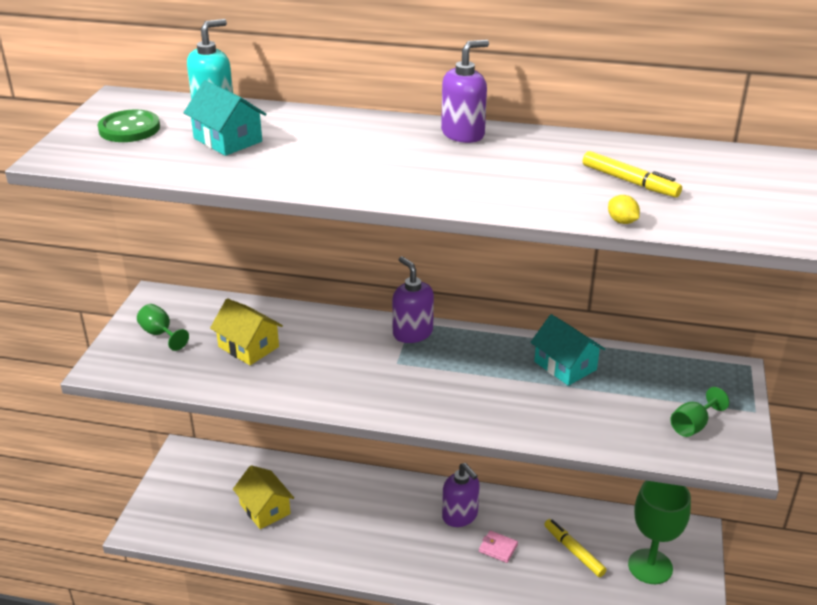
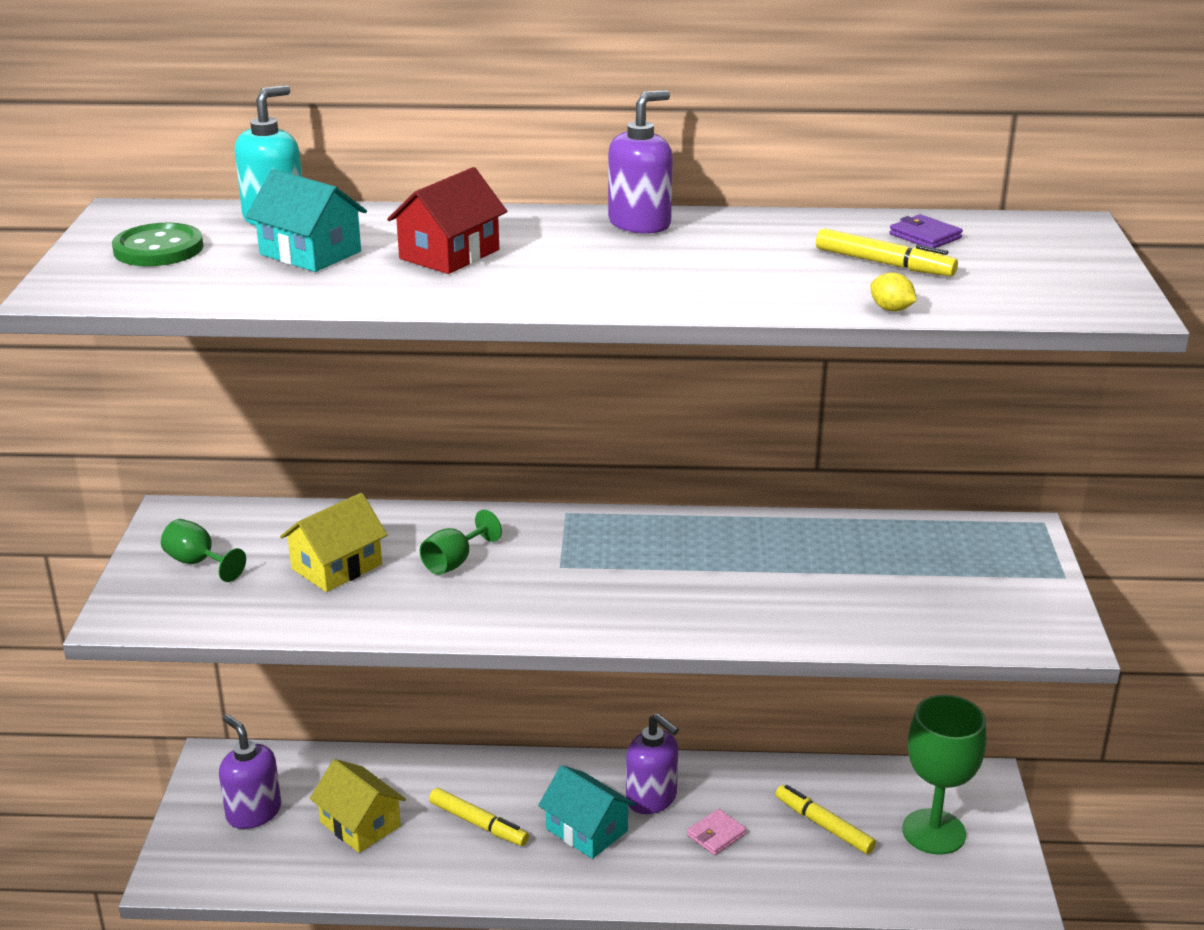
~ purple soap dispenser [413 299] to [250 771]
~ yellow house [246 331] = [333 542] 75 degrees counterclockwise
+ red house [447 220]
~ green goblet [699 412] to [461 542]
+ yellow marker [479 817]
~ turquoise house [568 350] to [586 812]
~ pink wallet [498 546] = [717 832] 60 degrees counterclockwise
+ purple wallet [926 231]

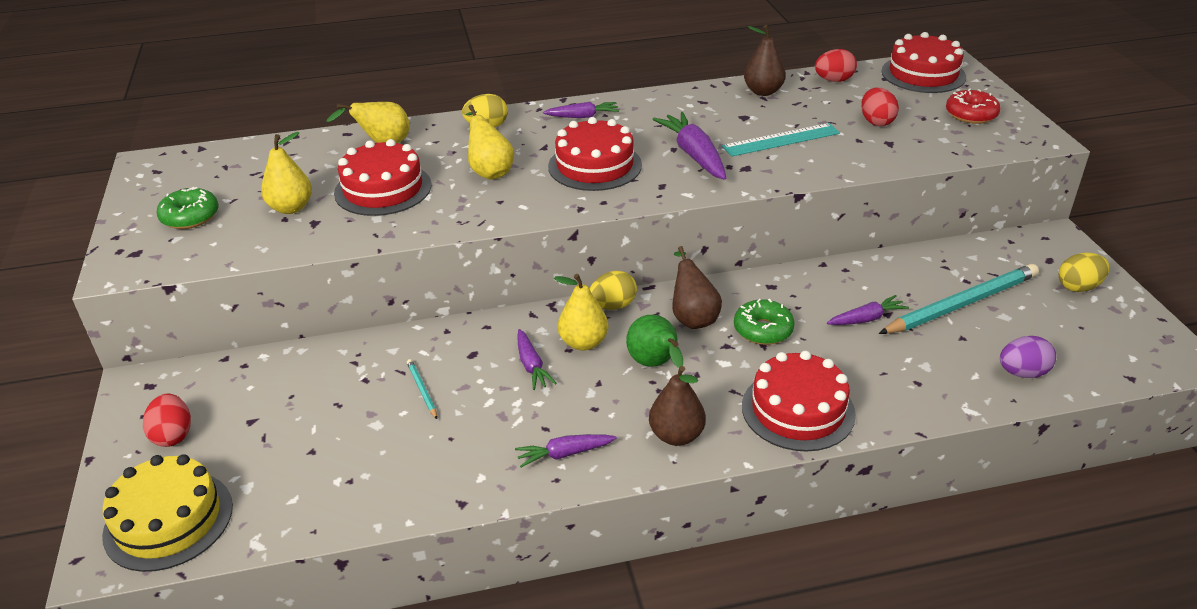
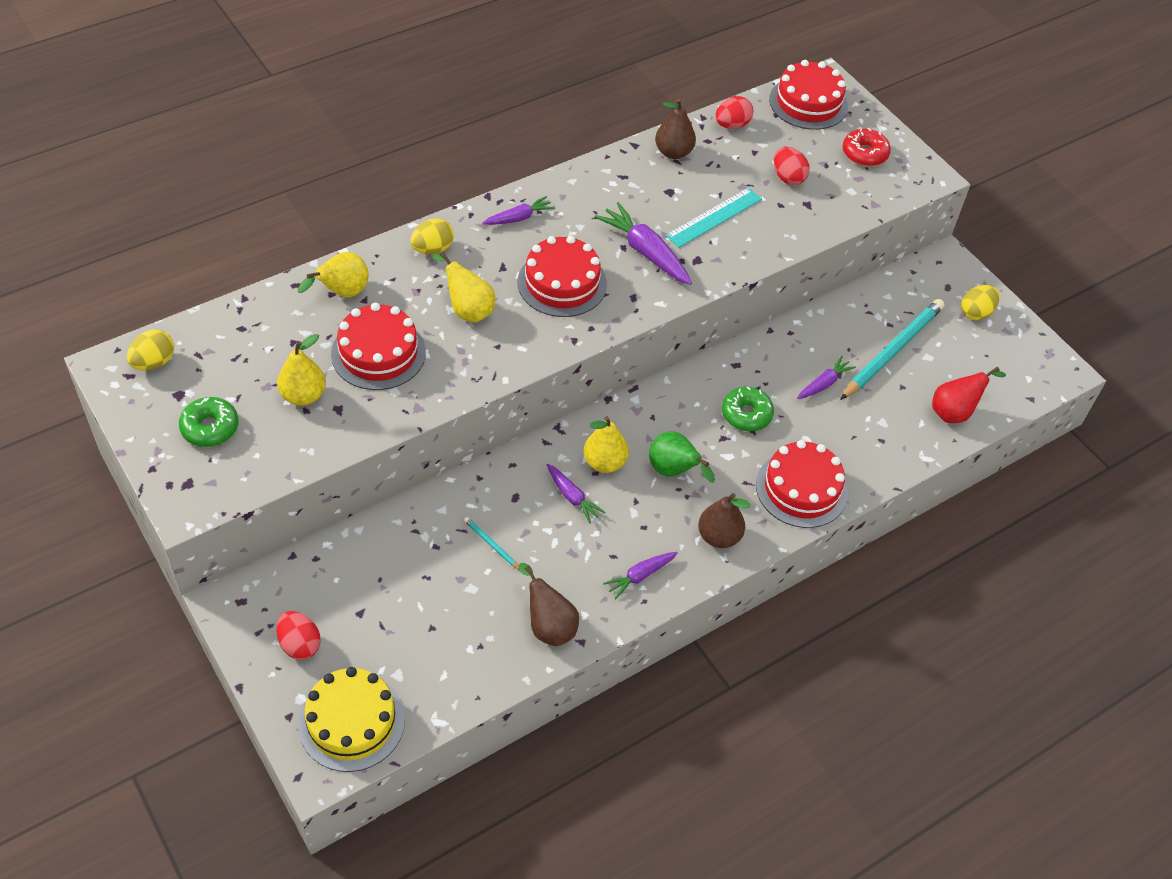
~ yellow egg [613 290] to [150 350]
~ brown pear [697 287] to [548 604]
~ purple egg [1028 357] to red pear [969 395]

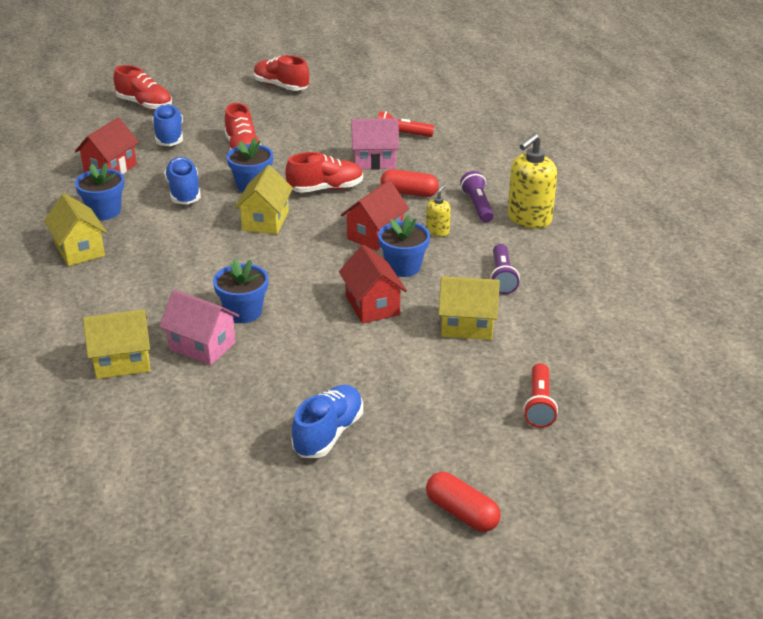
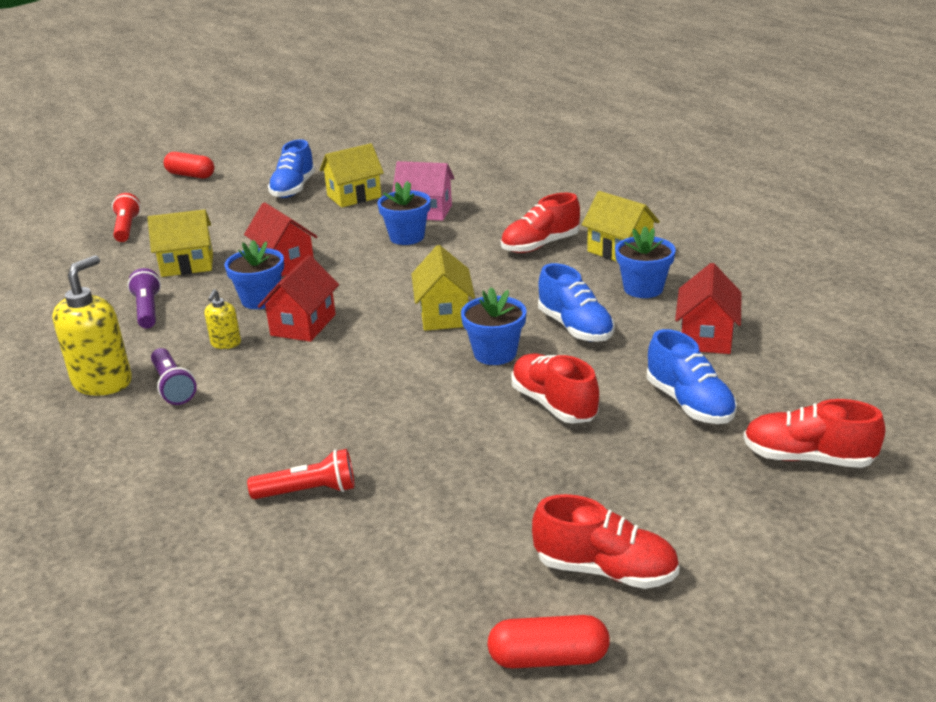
~ yellow house [116 344] to [352 175]
~ red capsule [410 183] to [548 641]
~ red shoe [324 172] to [540 223]
- pink house [375 144]

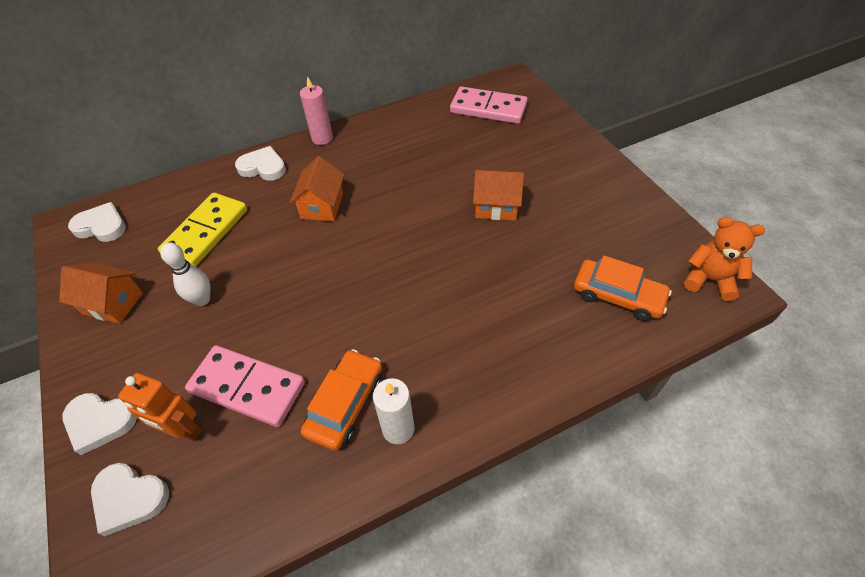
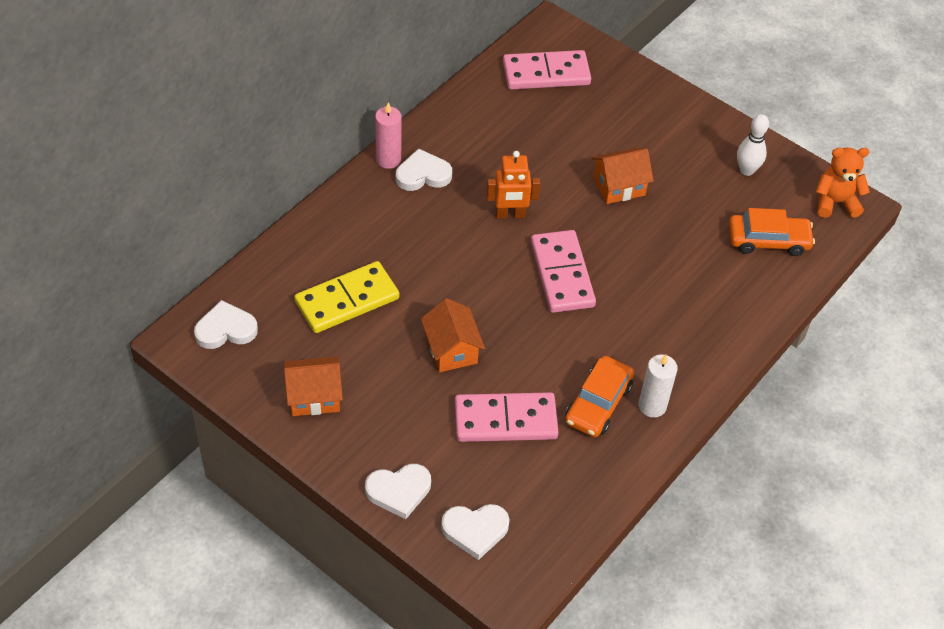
~ yellow domino [202 230] = [347 297] 60 degrees clockwise
~ white heart [260 163] to [424 169]
~ orange house [316 188] to [453 335]
~ orange robot [160 407] to [513 185]
+ pink domino [563 271]
~ orange car [341 400] = [599 396] 150 degrees counterclockwise
~ white bowling pin [185 274] to [753 145]

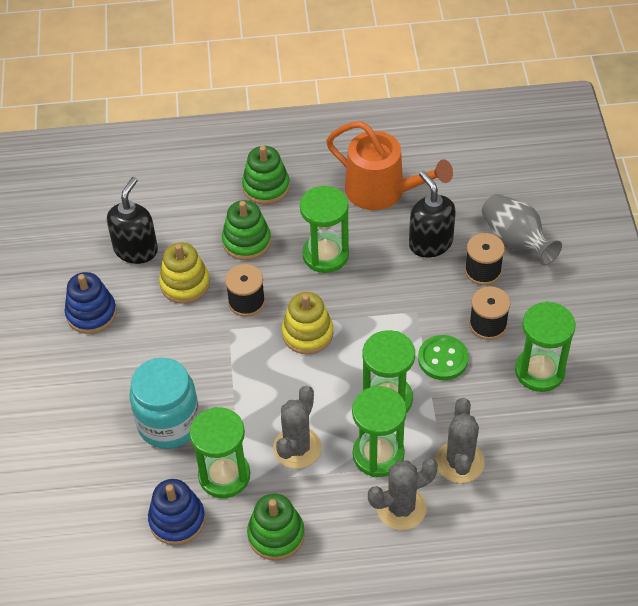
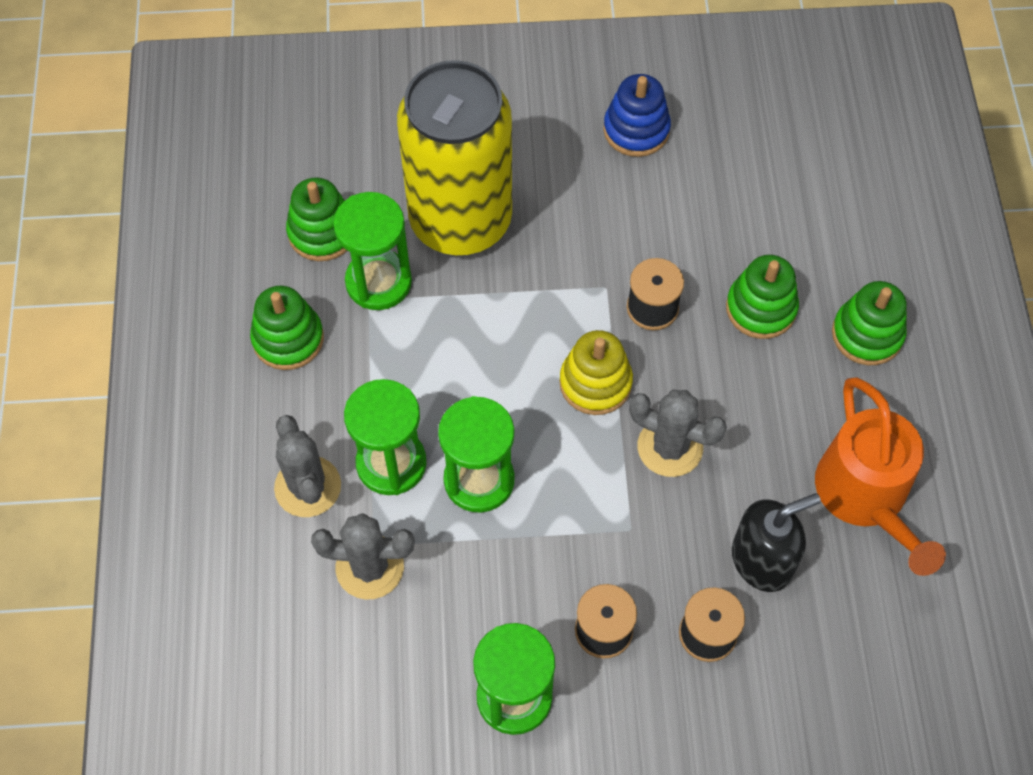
~ blue stacking toy [176 512] to green stacking toy [316 219]
~ turquoise jar [164 403] to yellow can [454 157]
~ grey cactus [297 427] to [678 433]
~ orange watering can [389 165] = [880 476] 45 degrees counterclockwise
- black soap dispenser [132 220]
- yellow stacking toy [184 273]
- green hourglass [324 229]
- green button [443 357]
- grey vase [522 230]

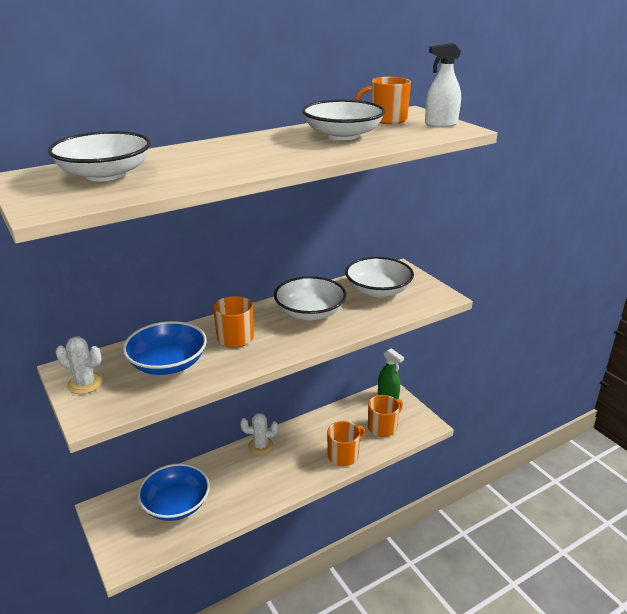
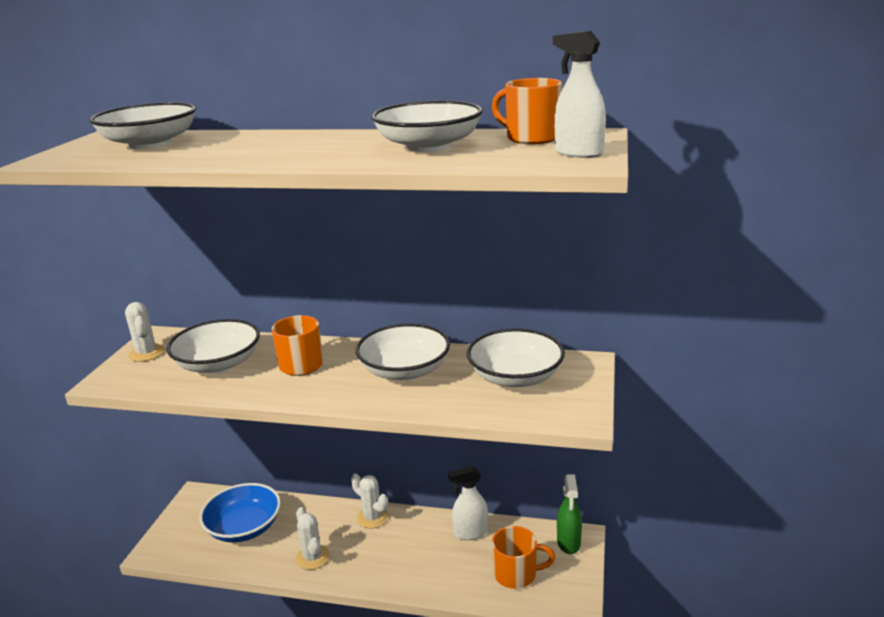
~ blue bowl [165 348] to white bowl [213 346]
+ white cactus [313 538]
+ white spray bottle [468 503]
- orange mug [346 443]

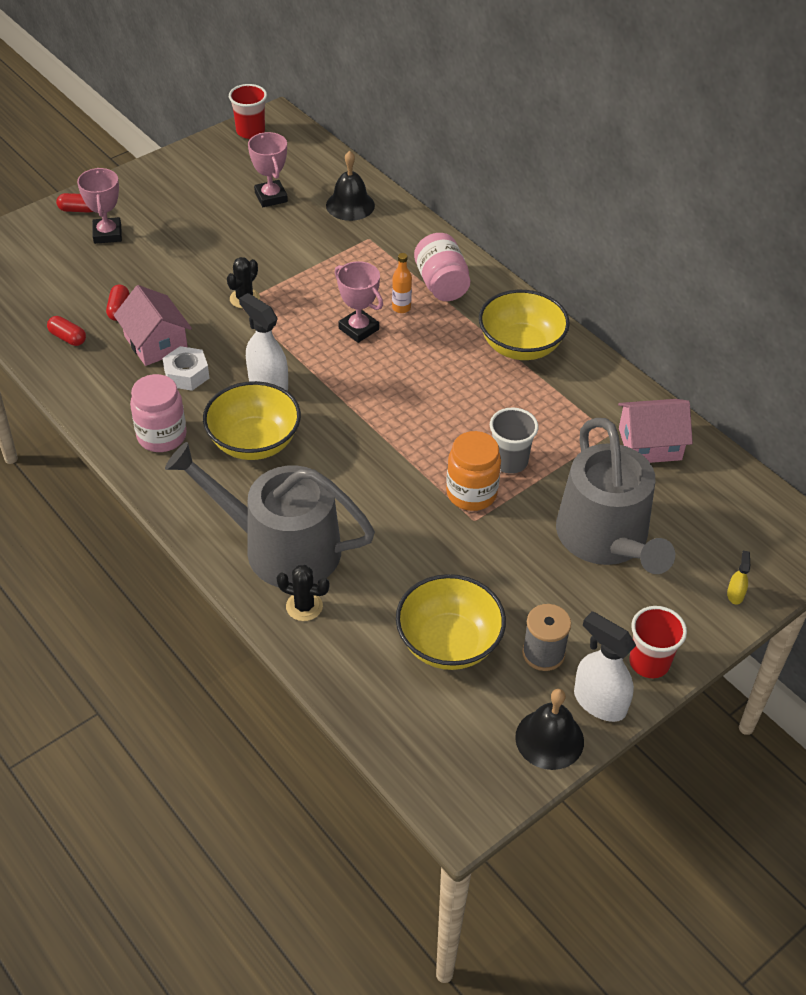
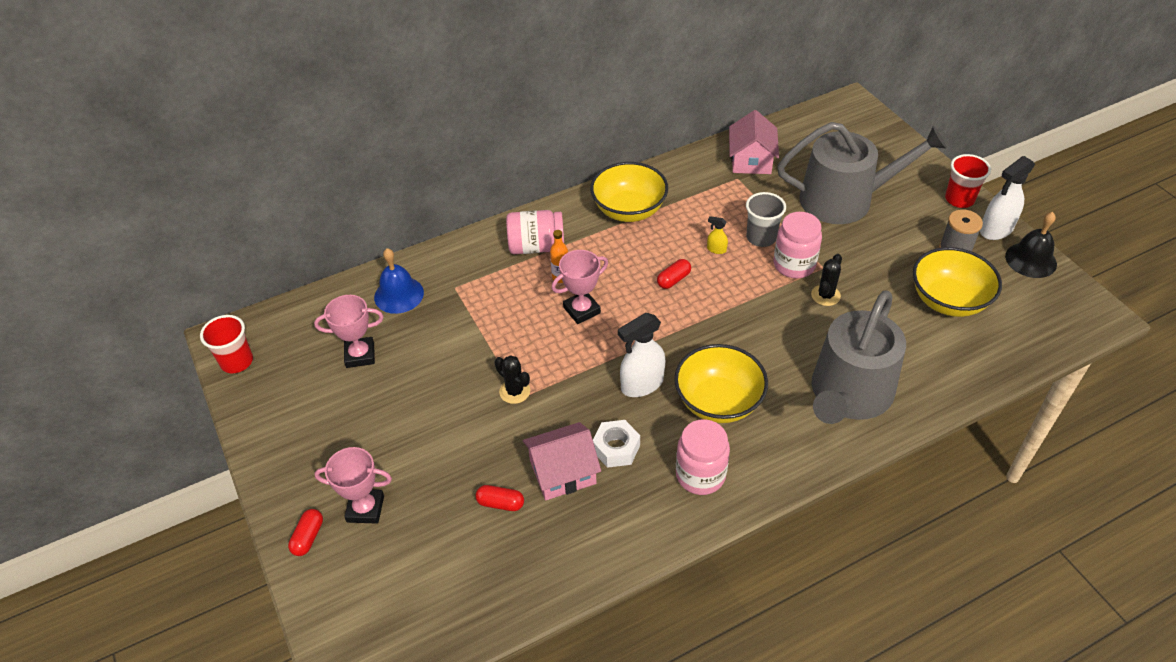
~ black bell [350 186] to blue bell [399 281]
~ red capsule [66 331] to [674 274]
~ yellow spray bottle [738 578] to [717 235]
~ orange jar [473 471] to pink jar [798 245]
~ black cactus [303 593] to [826 280]

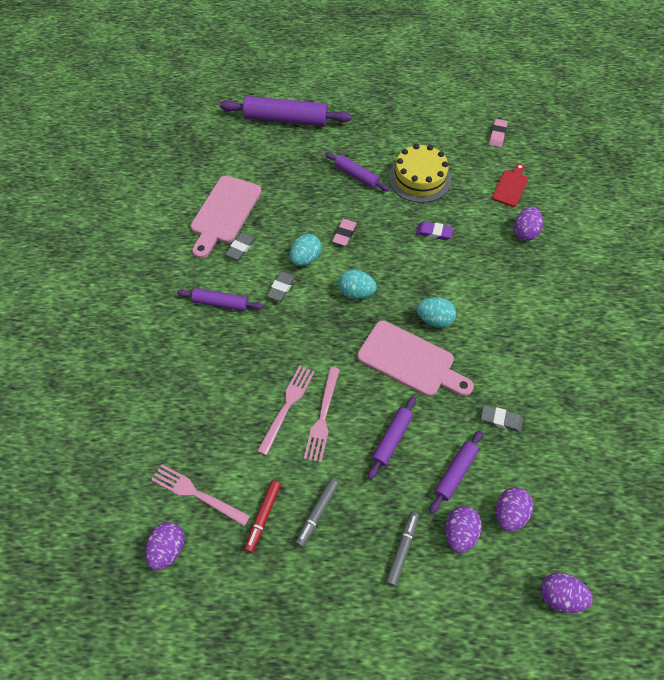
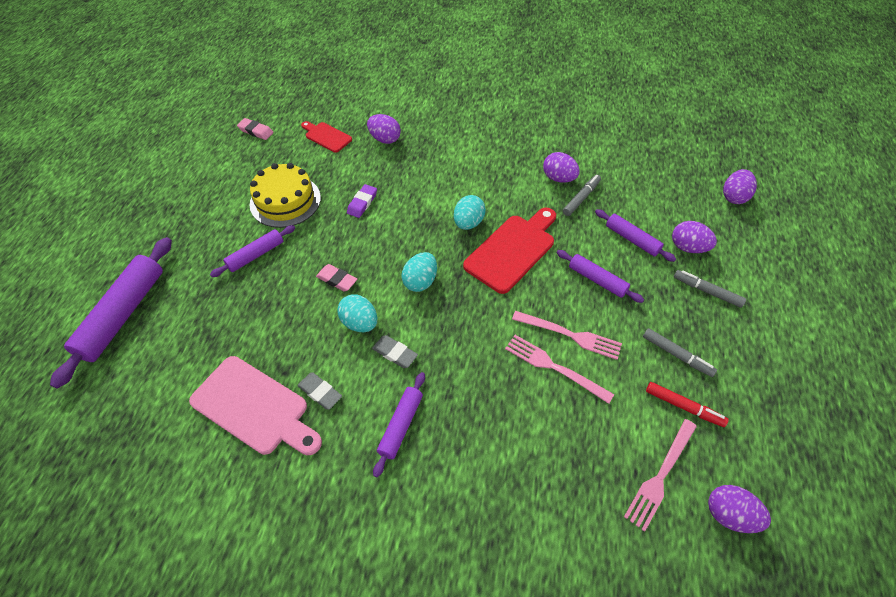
~ pink cutting board [415 359] to red cutting board [509 251]
~ purple egg [514 509] to [561 167]
~ grey eraser [502 418] to grey marker [582 195]

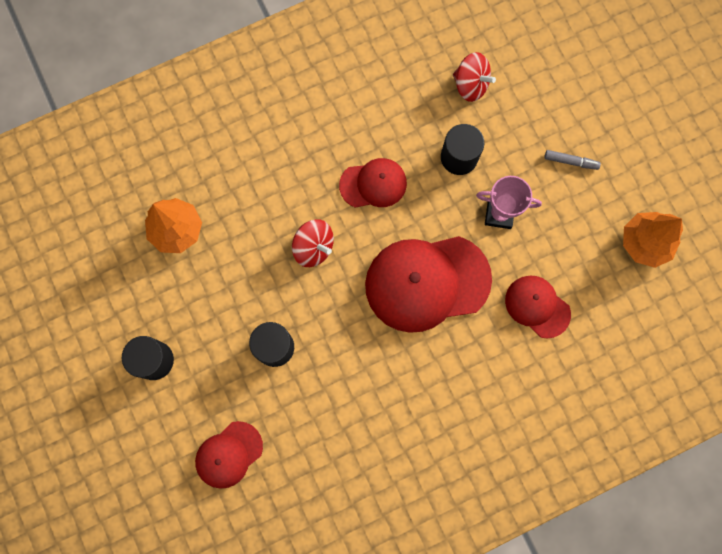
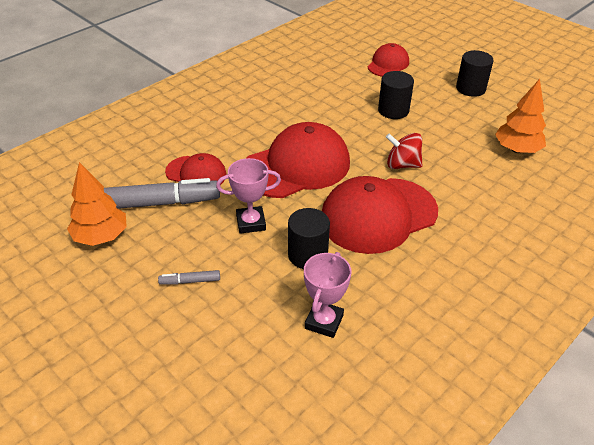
+ grey marker [162 193]
~ red spinning top [474 77] to pink trophy [327 295]
~ red cap [373 183] = [380 215] x1.83

